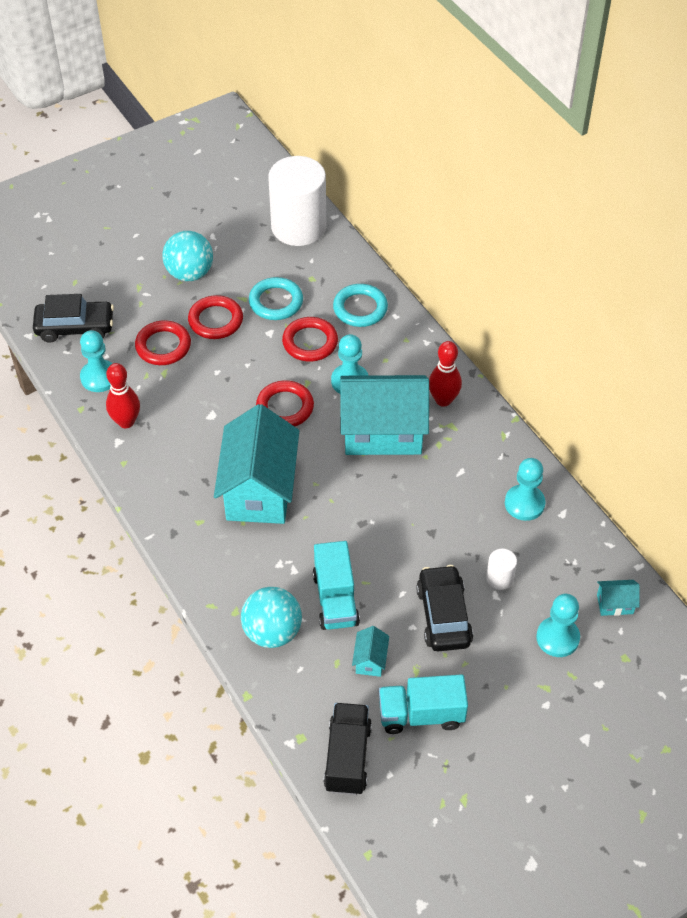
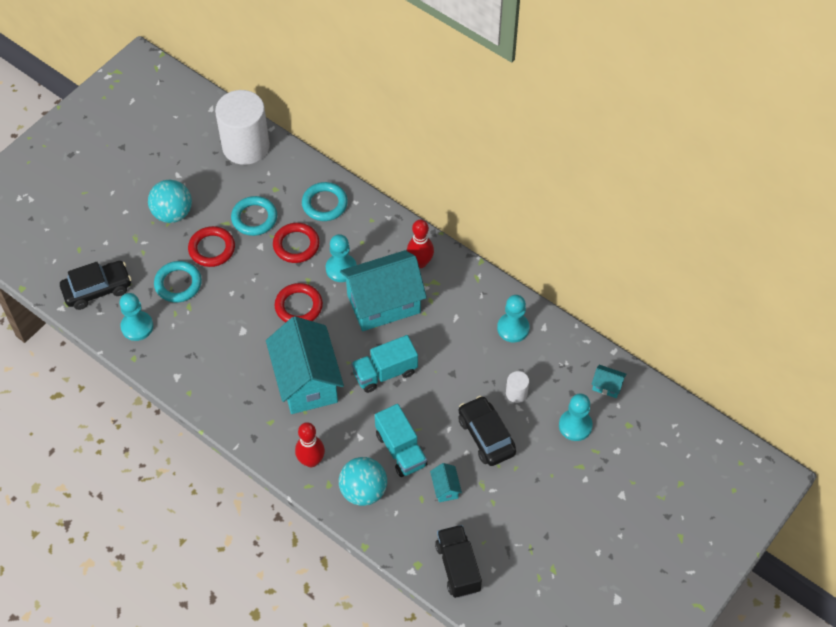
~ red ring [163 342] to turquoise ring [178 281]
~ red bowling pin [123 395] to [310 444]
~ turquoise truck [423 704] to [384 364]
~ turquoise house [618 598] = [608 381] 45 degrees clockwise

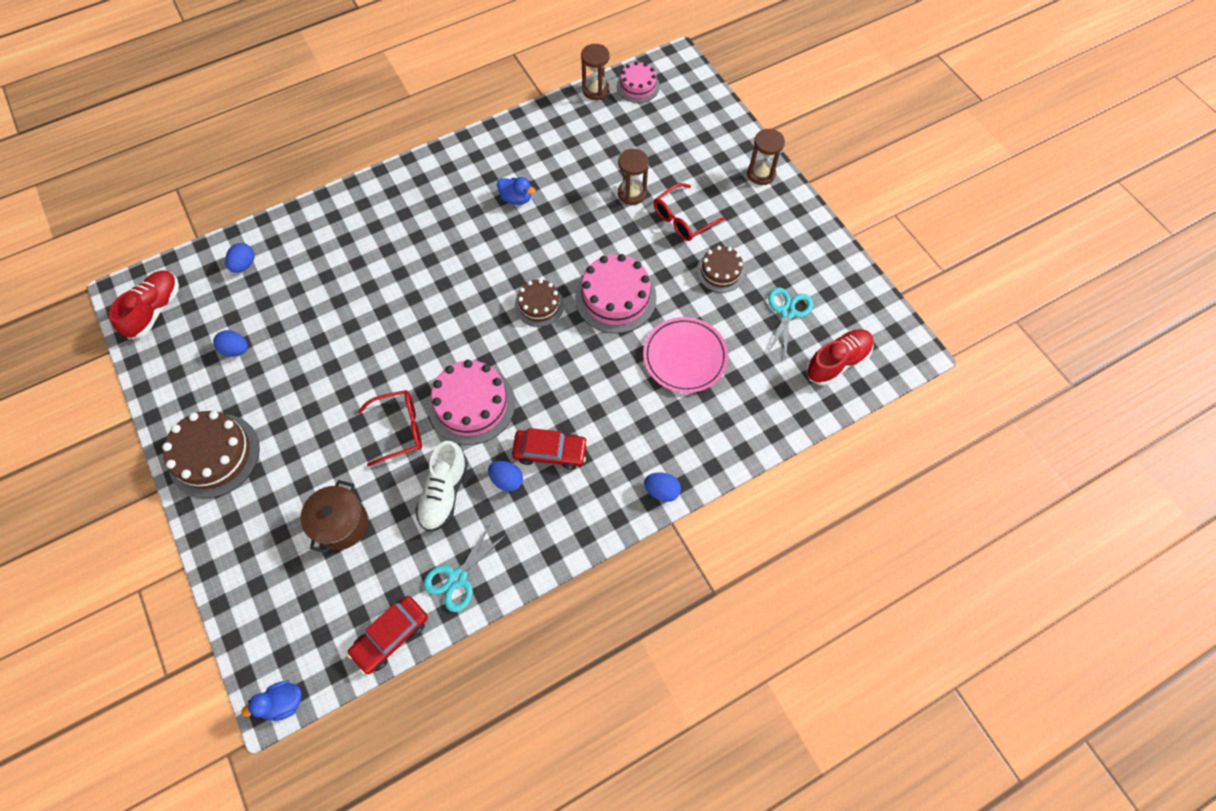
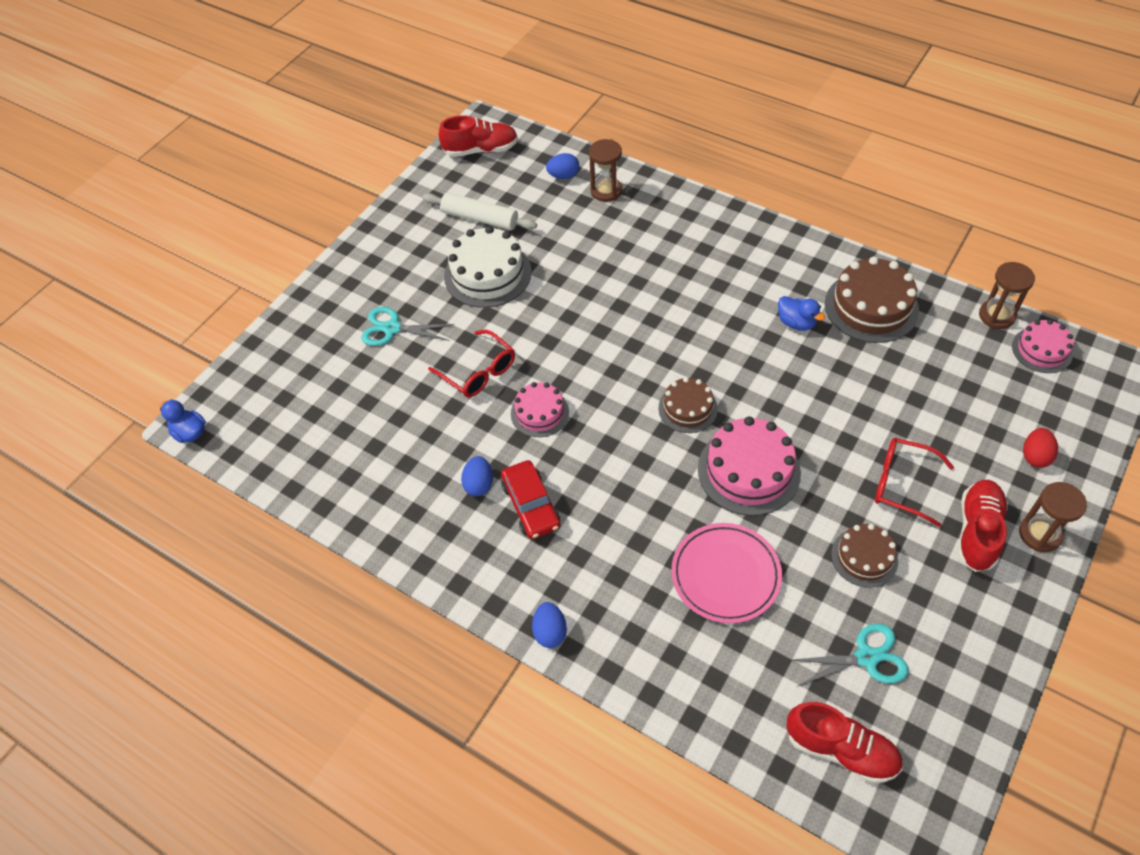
~ turquoise scissors [464 567] to [407 326]
~ blue egg [230 343] to white rolling pin [480 211]
+ white cake [488 267]
~ pink cake [471 402] = [540 409] x0.60
~ brown hourglass [633 177] to [605 170]
~ blue duck [516 191] = [801 313] 45 degrees counterclockwise
~ brown cake [211 454] to [872 300]
+ red shoe [982 526]
+ red egg [1040 448]
- brown pot [334 516]
- red car [387 635]
- white shoe [441 486]

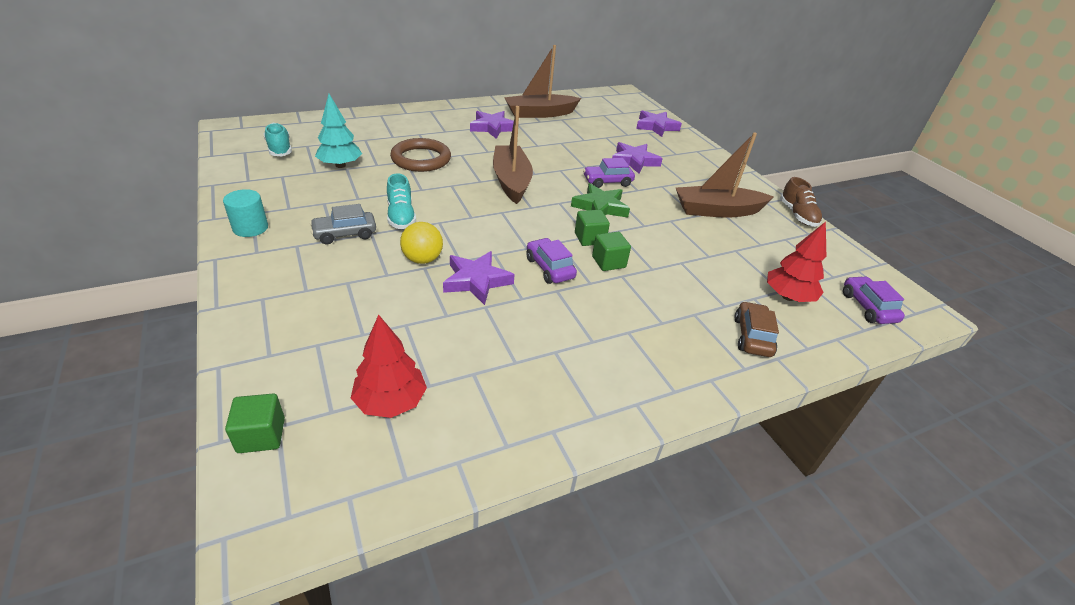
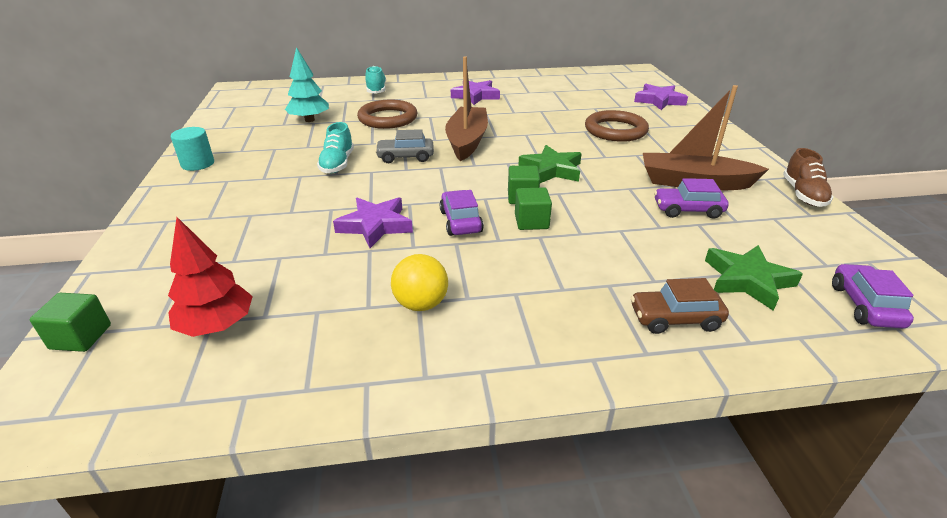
~ turquoise shoe [278 139] to [375 80]
~ grey car [343 224] to [404 146]
~ yellow ball [421 243] to [419 282]
~ purple star [637 158] to brown ring [617 126]
~ brown car [756 329] = [680 306] 120 degrees counterclockwise
~ purple car [609 173] to [691 198]
~ red tree [796 262] to green star [754 278]
- brown boat [542 81]

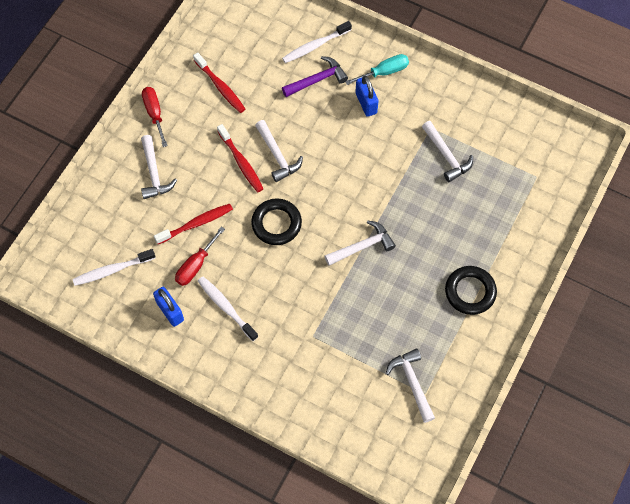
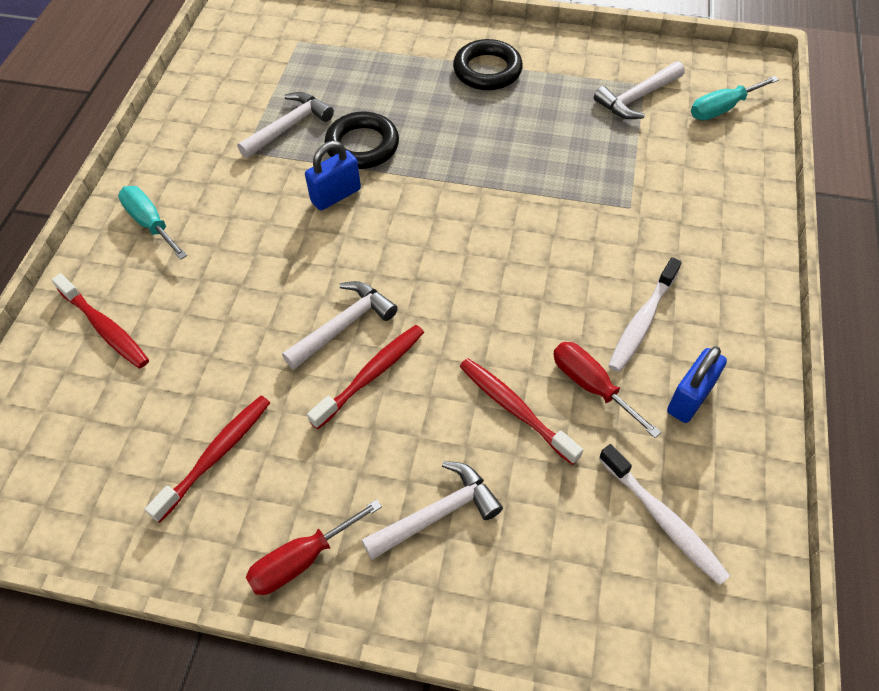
~ white toothbrush [317 42] to red toothbrush [100 321]
~ blue padlock [366 96] to [333 175]
~ black ring [276 221] to [361 140]
~ red screwdriver [200 256] = [607 390] 150 degrees counterclockwise
+ turquoise screwdriver [735 98]
- purple hammer [315 76]
- white hammer [360 243]

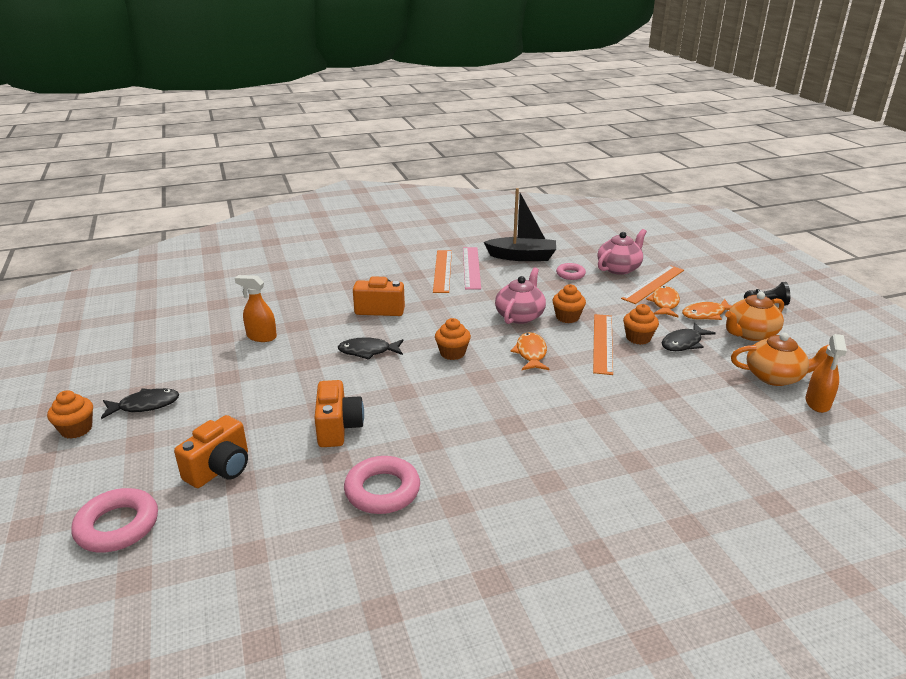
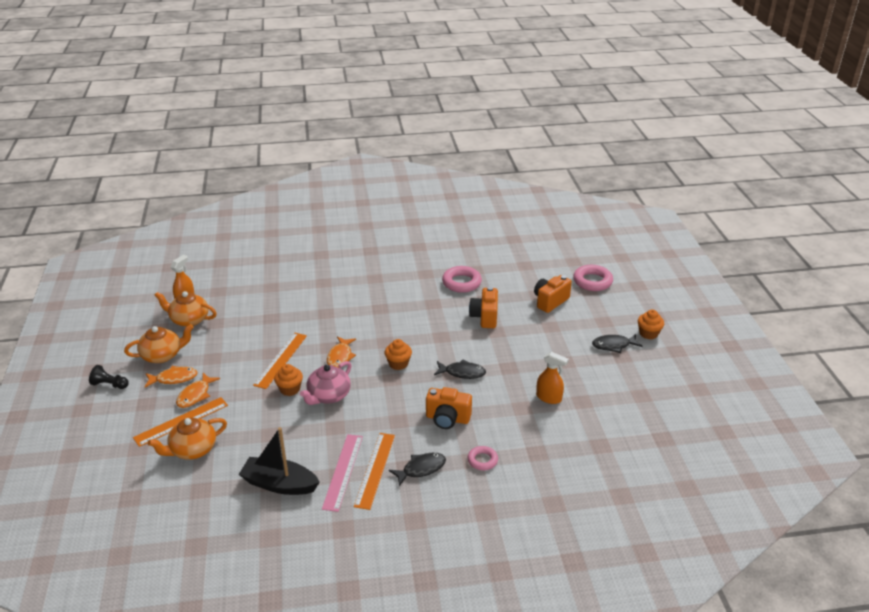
~ pink teapot [622 252] to orange teapot [187 439]
~ black fish [689 337] to [417 469]
~ pink ring [571 271] to [483 458]
- orange cupcake [641 324]

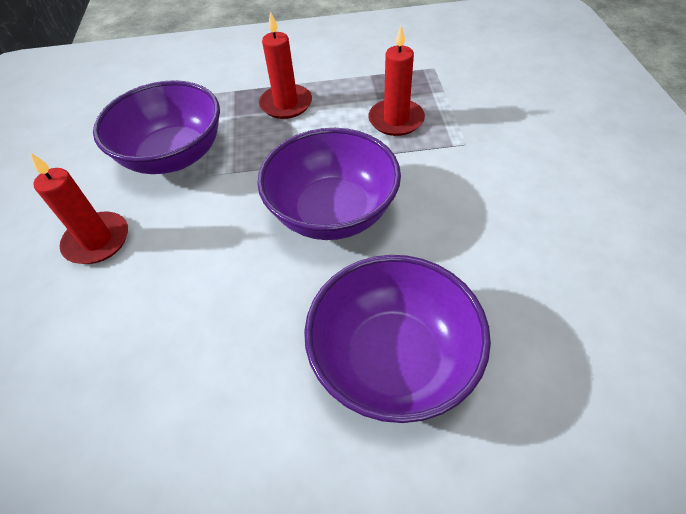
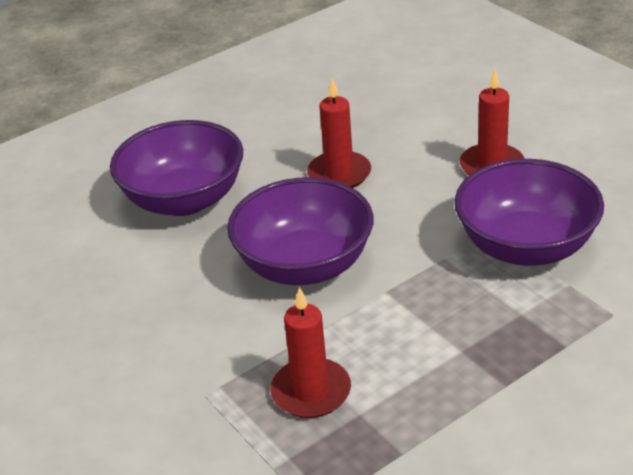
~ red candle [285 65] to [339 133]

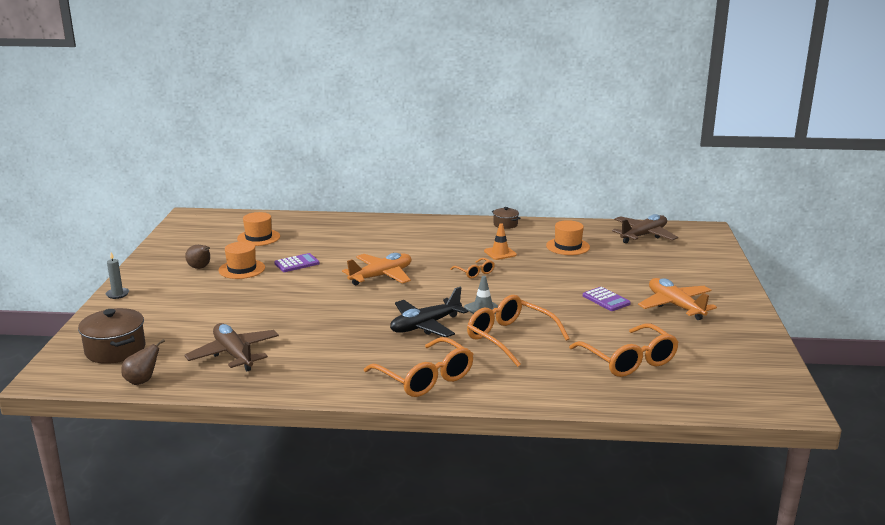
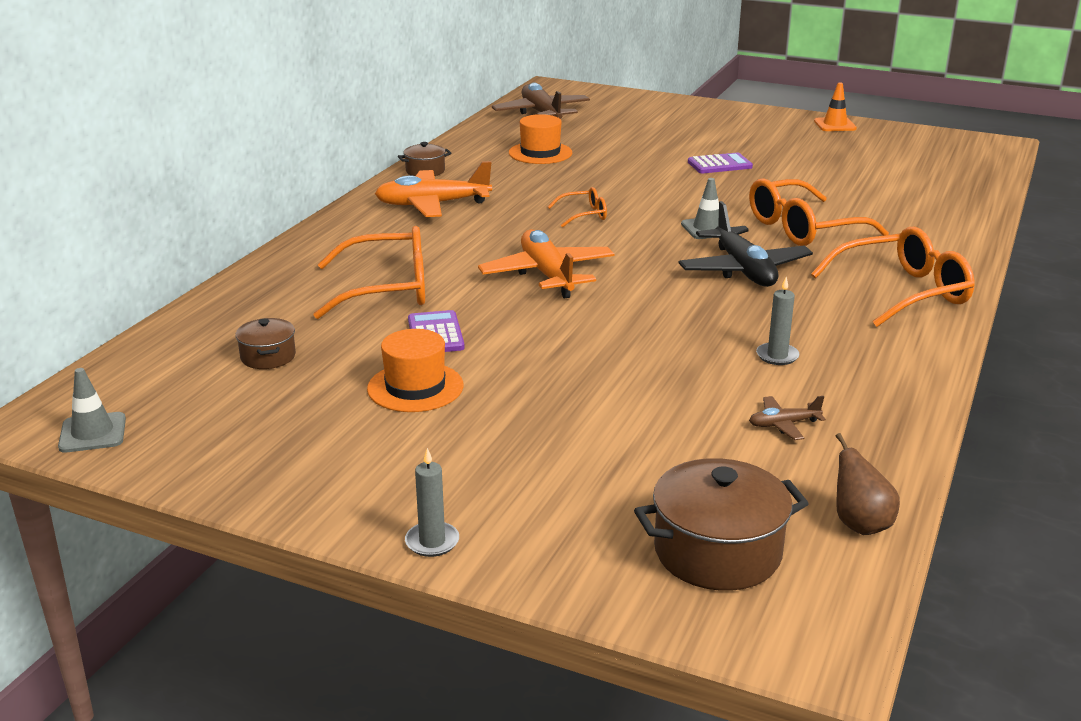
+ grey traffic cone [92 410]
~ orange hat [258 229] to brown pot [265 343]
~ orange glasses [624 350] to [369 272]
~ orange plane [677 299] to [433 189]
~ brown plane [231 347] = [787 418] x0.47
+ grey candle [777 321]
~ orange traffic cone [500 241] to [835 106]
- brown pear [197 257]

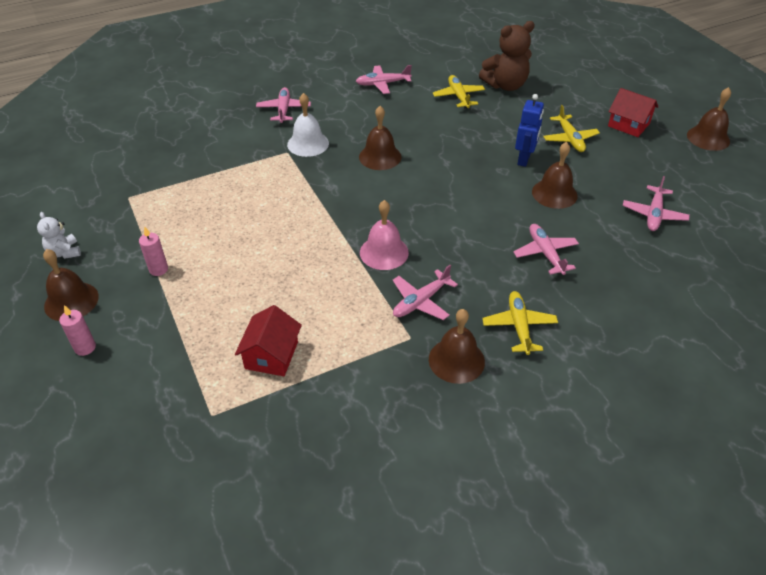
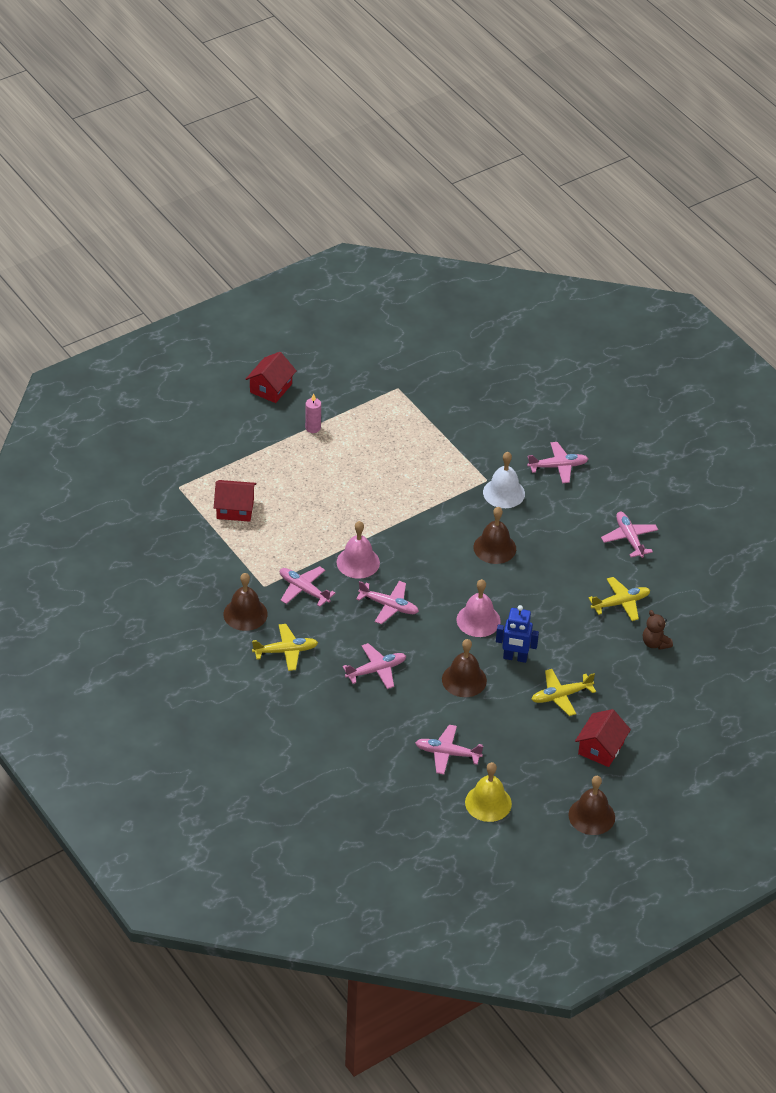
~ brown bell [71 285] to red house [271 377]
+ pink plane [387 602]
+ pink bell [478 608]
+ yellow bell [488 792]
~ brown teddy bear [507 56] = [658 630] x0.54
- white teddy bear [59 235]
- pink candle [77 330]

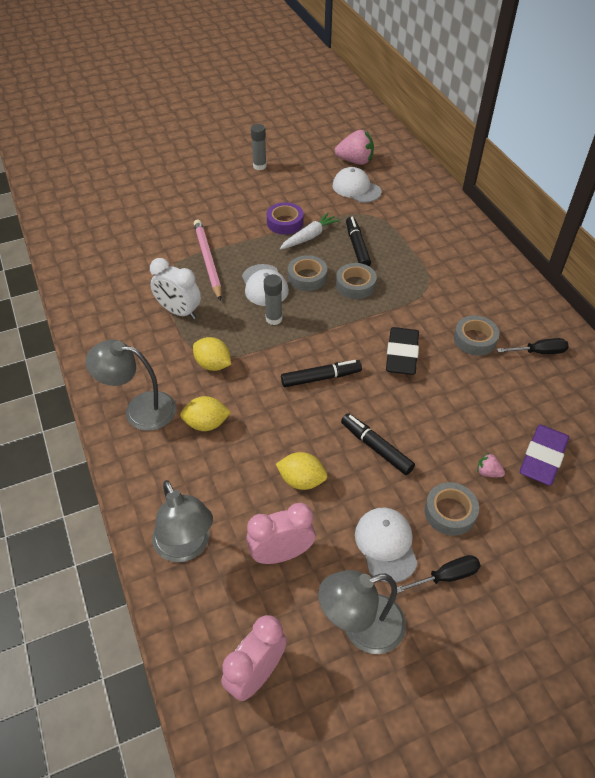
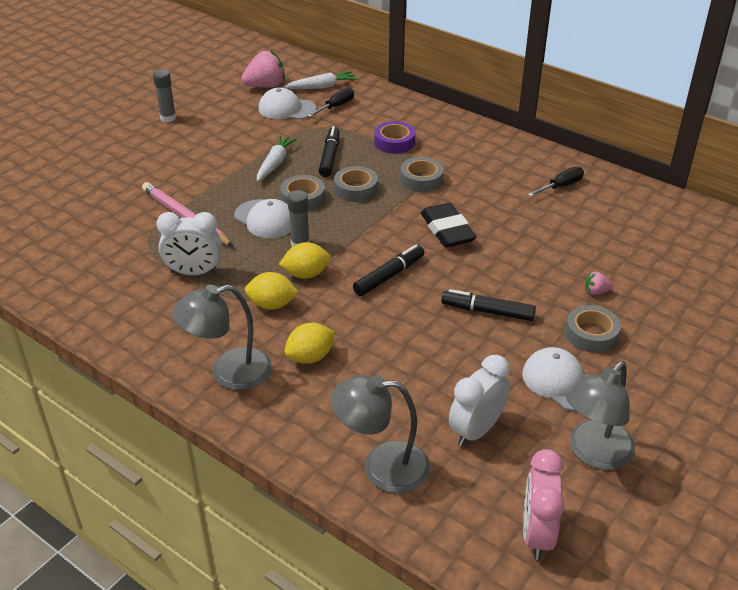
~ yellow lemon [301 471] to [305 260]
+ white carrot [320 80]
~ black screwdriver [439 574] to [330 102]
~ black marker [358 241] = [329 151] 45 degrees clockwise
~ grey lamp [182 521] = [380 434] 150 degrees clockwise
~ purple tape [285 218] to [394 137]
~ grey tape [476 335] to [422 174]
~ pink clock [281 533] to white clock [479 401]
- purple eraser [544 455]

